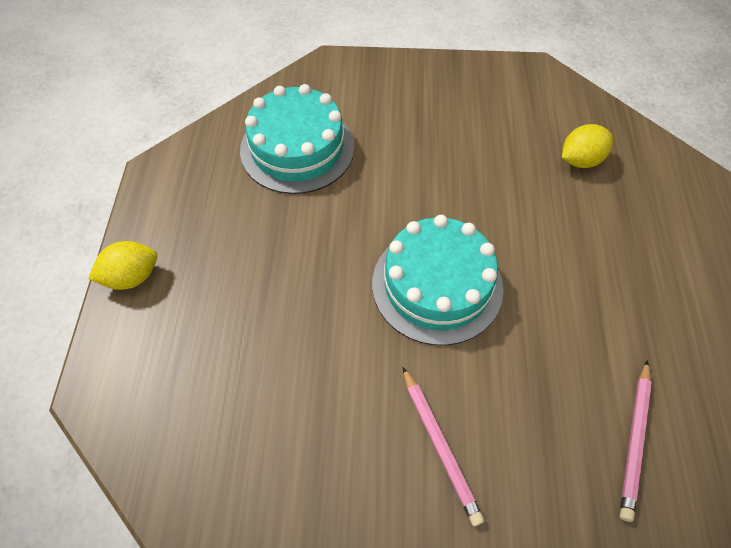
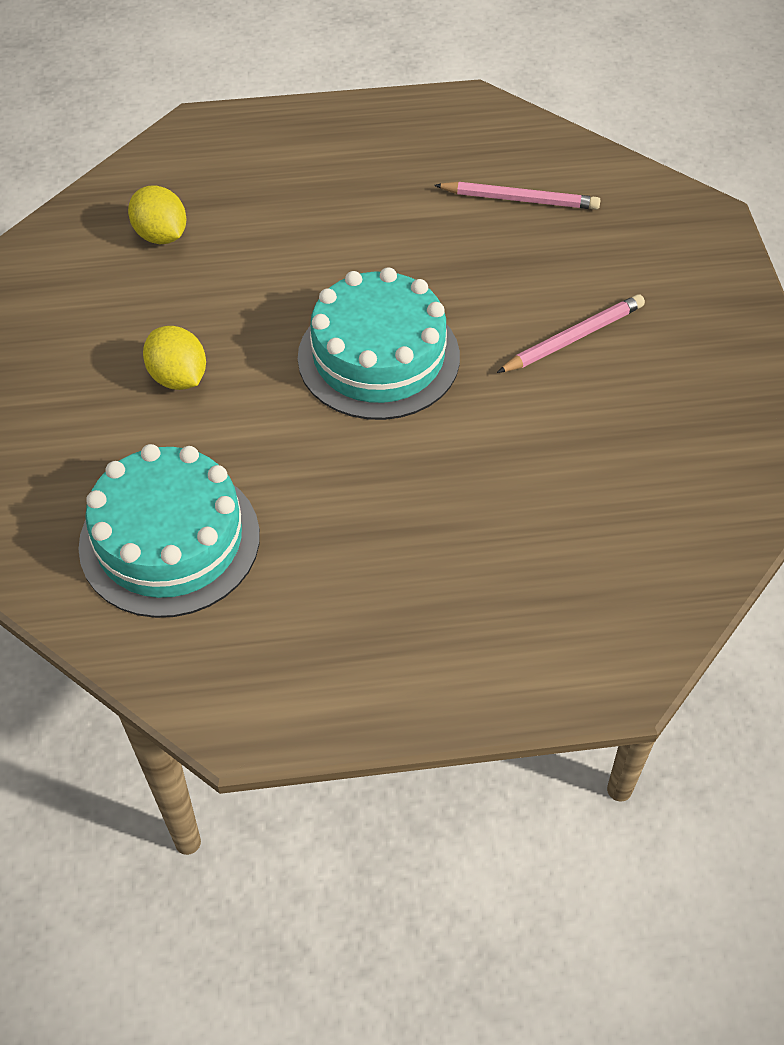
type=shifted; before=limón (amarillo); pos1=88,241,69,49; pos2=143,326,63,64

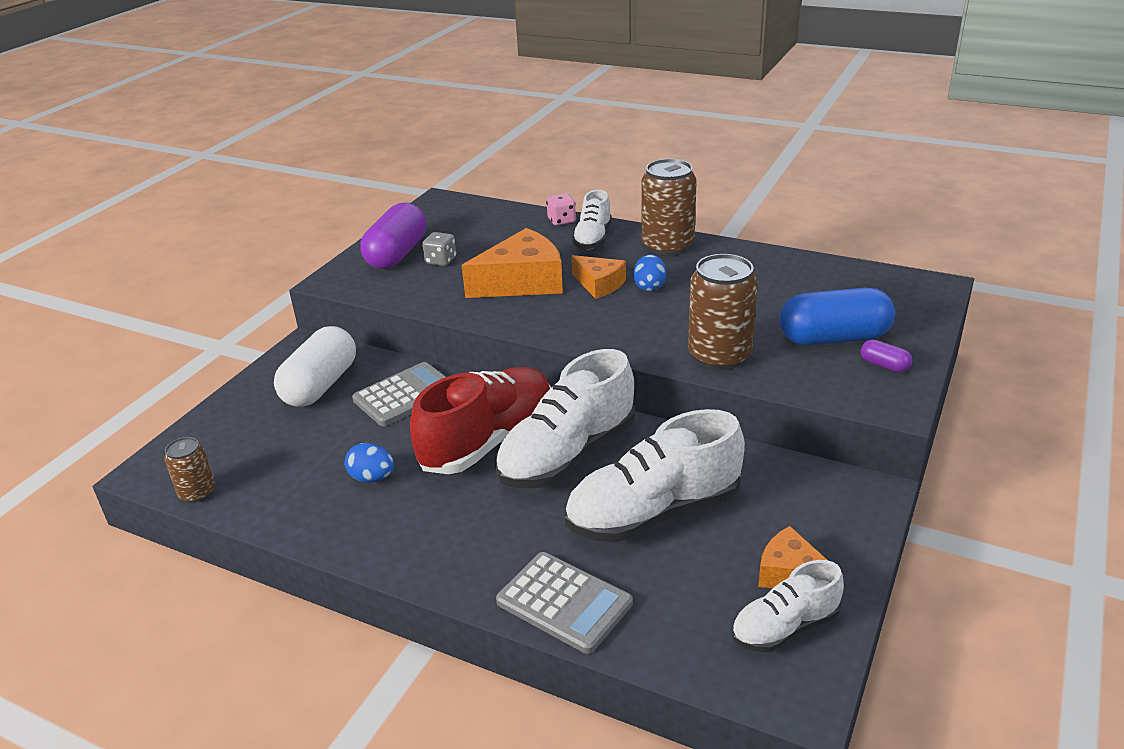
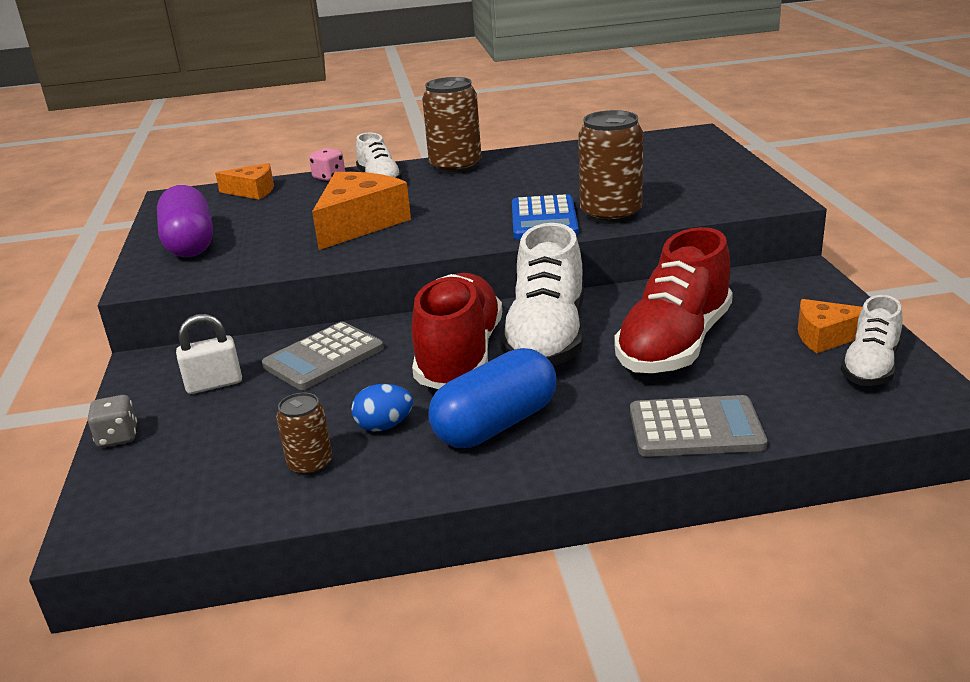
type=gone; before=huevo (azul); pos1=633,254,33,38
type=gone; before=cápsula (morado); pos1=861,340,51,32
type=new; after=calculadora (azul); pos2=512,194,67,45
type=shifted; before=lata (marrón); pos1=164,437,51,66; pos2=276,392,56,84
type=shifted; before=dado (gris); pos1=422,232,34,34; pos2=88,395,49,53
type=shifted; before=queso (naranja); pos1=571,255,55,44; pos2=215,163,59,37
type=shifted; before=cápsula (azul); pos1=779,288,116,57; pos2=428,348,128,100
type=swapped; before=cápsula (blanco); after=candado (blanco); pos1=274,326,82,81; pos2=176,314,66,80
type=repainted; before=zapato (blanco); after=zapato (rojo); pos1=565,409,180,134; pos2=615,227,118,146
type=rotated; before=calculadora (gris); pos1=352,362,94,64; pos2=262,322,122,68; turn=-150

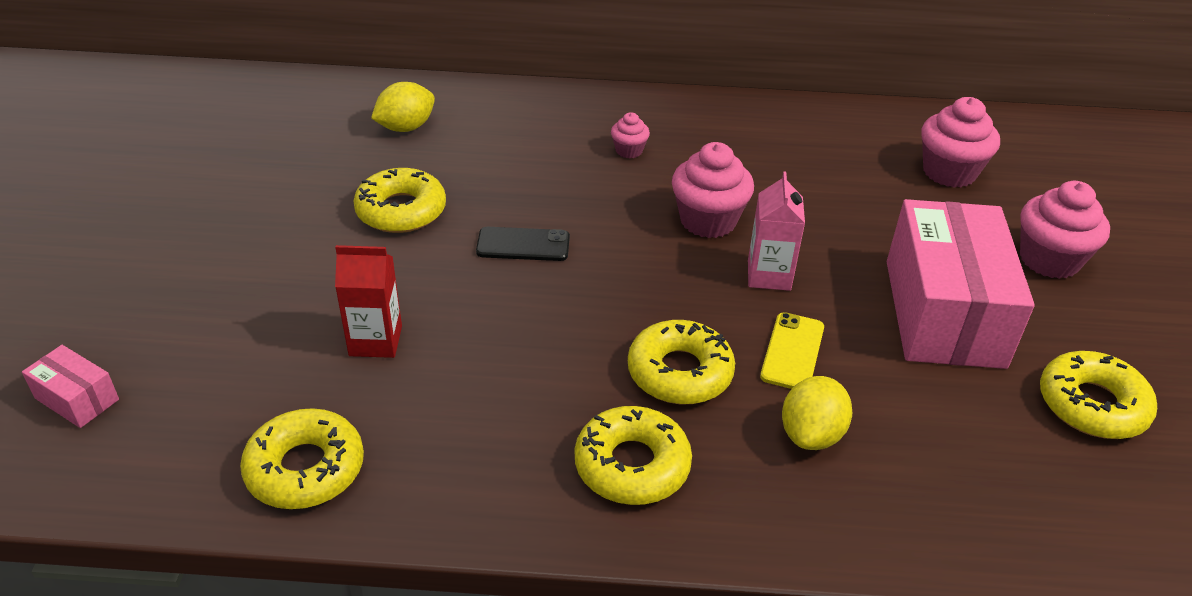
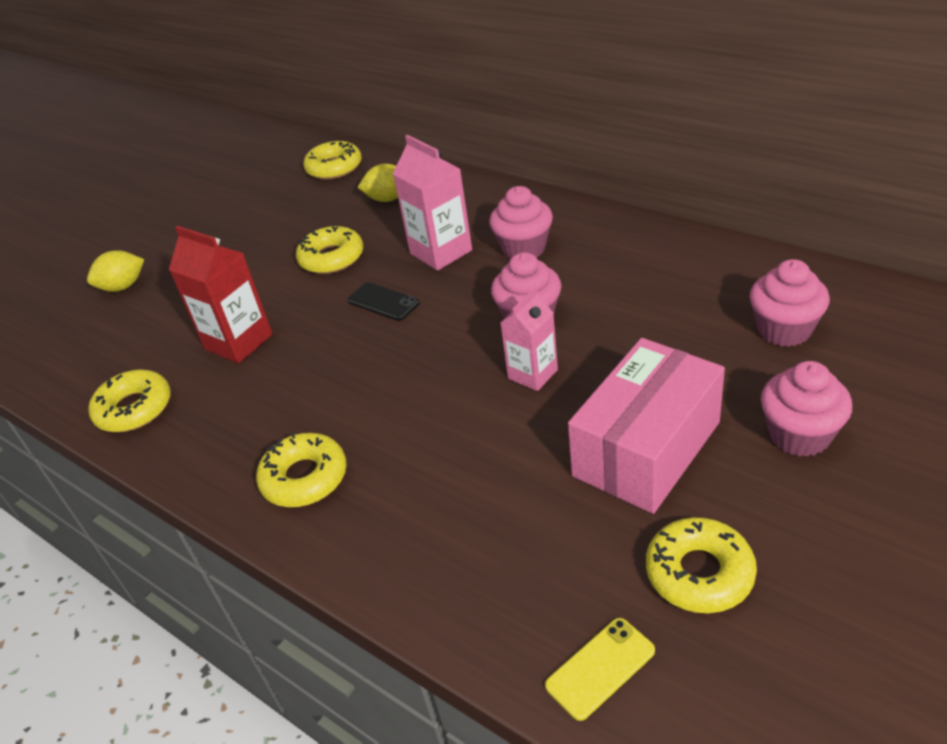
type=gone; before=caja (rosa); pos1=22,345,97,83
type=new; after=cartón de leche (rosa); pos2=393,135,79,136
type=shifted; before=rosquilla (amarillo); pos1=628,320,107,84; pos2=303,141,59,39
type=shifted; before=móvil (amarillo); pos1=760,312,64,77; pos2=545,618,110,103
type=shifted; before=limón (amarillo); pos1=782,376,70,74; pos2=87,250,57,42
type=scaled; before=cartón de leche (rojo); pos1=335,245,67,113; pos2=169,226,104,137; scale=1.51
type=scaled; before=magdalena (rosa); pos1=611,112,39,46; pos2=489,186,64,73; scale=1.92

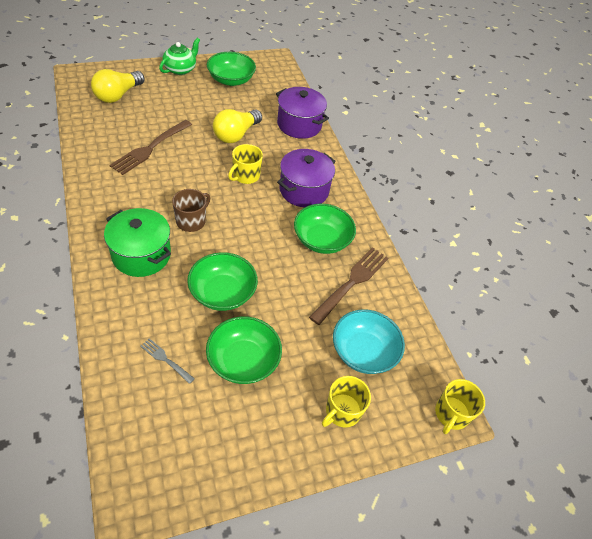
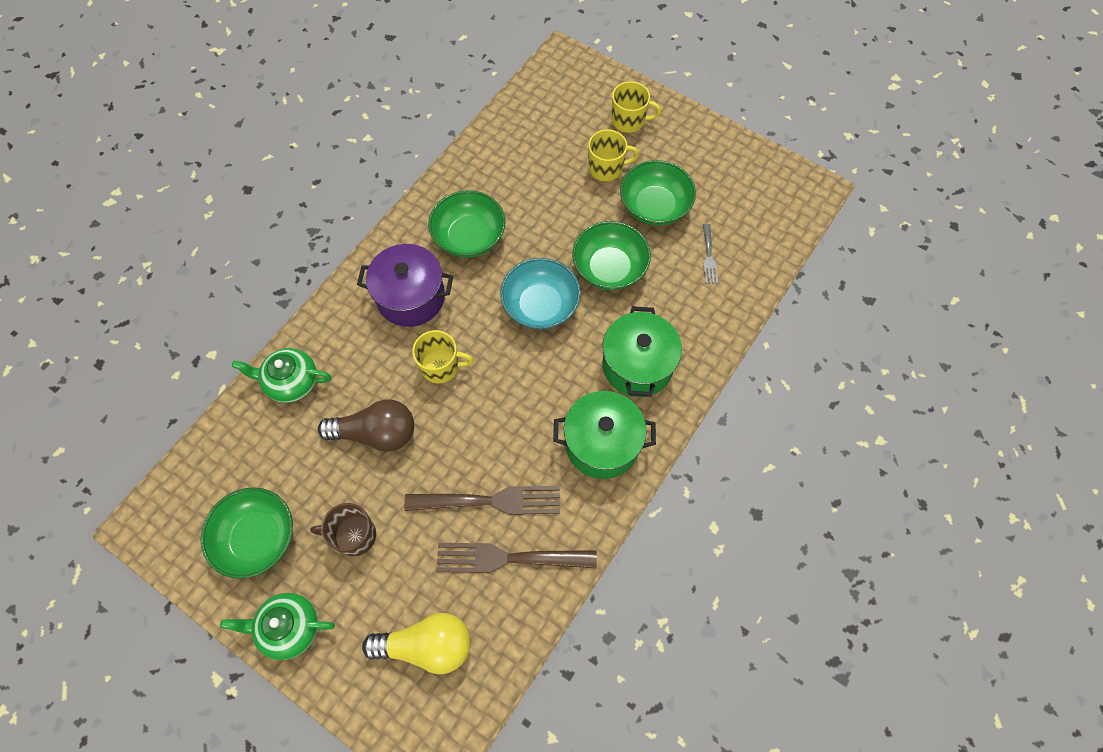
type=new; after=olla (verde); pos2=553,391,103,88
type=shifted; before=taza (marrón); pos1=172,189,38,43; pos2=310,503,66,53
type=shifted; before=tenedor (marrón); pos1=309,247,79,78; pos2=436,543,161,30
type=shifted; before=cuenco (turquesa); pos1=333,309,72,65; pos2=500,258,81,72
type=shifted; before=taza (amarillo); pos1=435,379,50,55; pos2=588,129,51,52
type=swapped; before=olla (morado); after=tetera (verde); pos1=276,87,53,52; pos2=232,348,99,55
type=repainted; before=bombilla (amarillo); after=bombilla (marrón); pos1=213,109,49,34; pos2=318,399,96,53

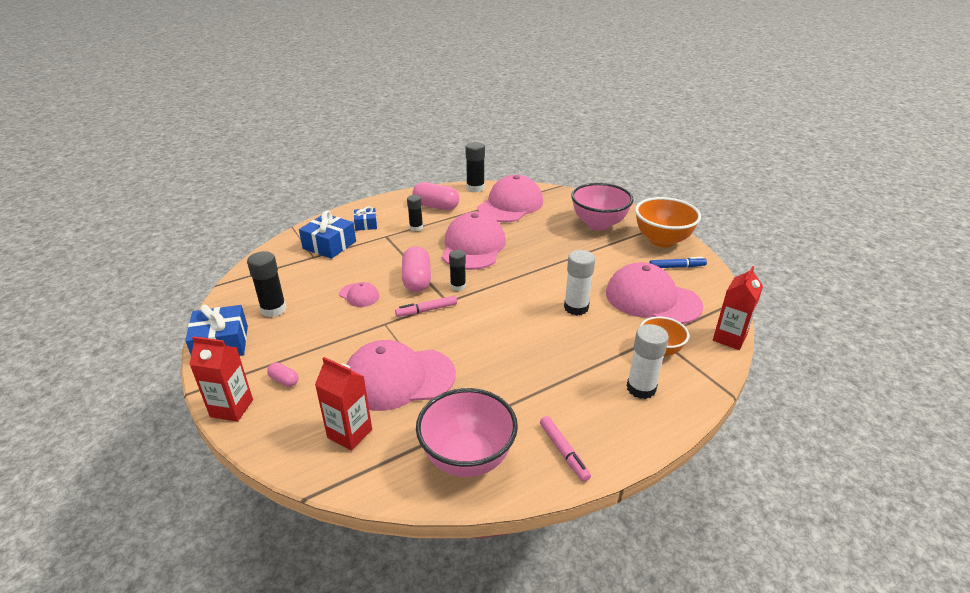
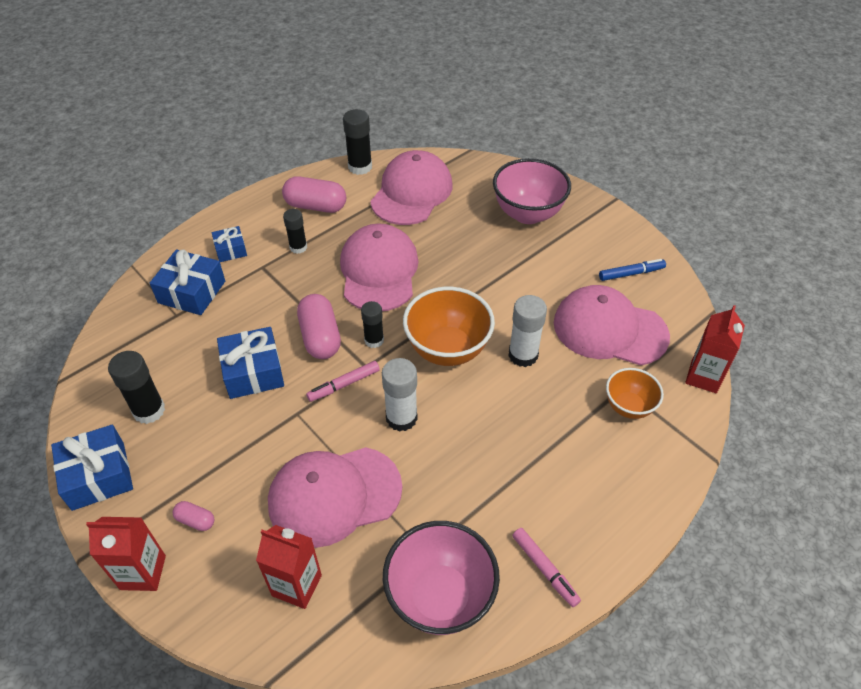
type=shifted; before=barra de pegamento (blanco); pos1=627,324,42,75; pos2=382,358,36,74
type=shifted; before=cuenco (naranja); pos1=635,197,66,50; pos2=403,287,92,79
type=swapped; before=gorra (rosa); after=regalo (azul); pos1=339,282,40,25; pos2=217,327,67,72

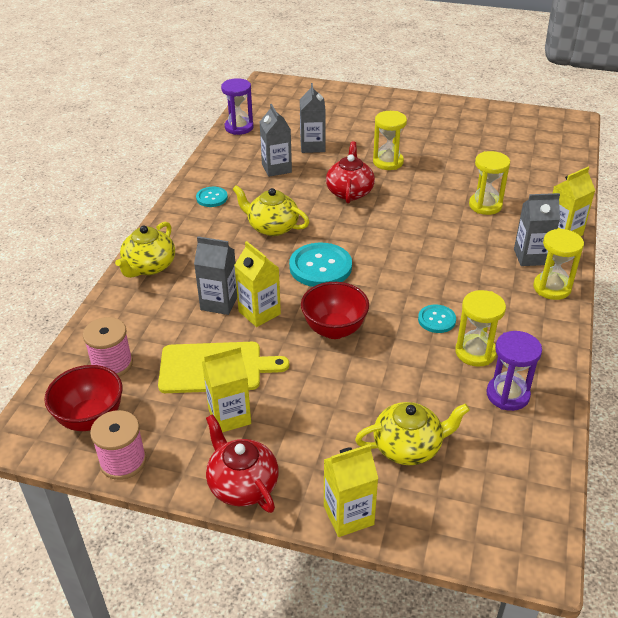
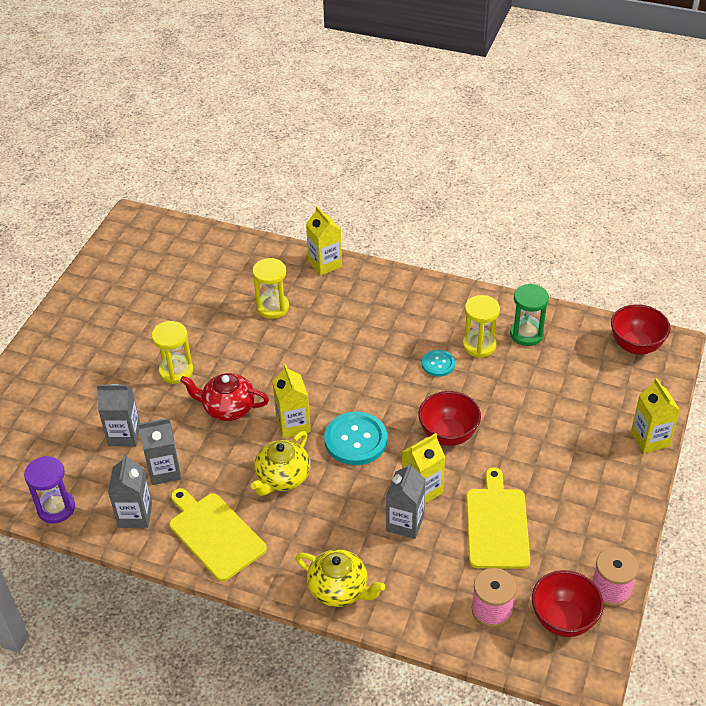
type=gone; before=tetera (rojo); pos1=206,414,73,99
type=gone; before=tetera (amarillo); pos1=355,402,115,63
type=gone; before=reloj de arena (amarillo); pos1=533,228,51,72
type=new; after=cuenco (rojo); pos2=611,304,59,51
type=shifted; before=cartón de leche (amarillo); pos1=202,346,49,86; pos2=272,364,39,75
type=shifted; before=cartón de leche (gris); pos1=514,193,46,73; pos2=108,454,44,74
type=swapped; before=botón (turquesa); after=tabla de cortar (amarillo); pos1=196,187,32,20; pos2=169,488,98,94
type=repainted; before=reloj de arena (morado); after=reloj de arena (verde); pos1=486,331,56,80; pos2=510,284,39,62

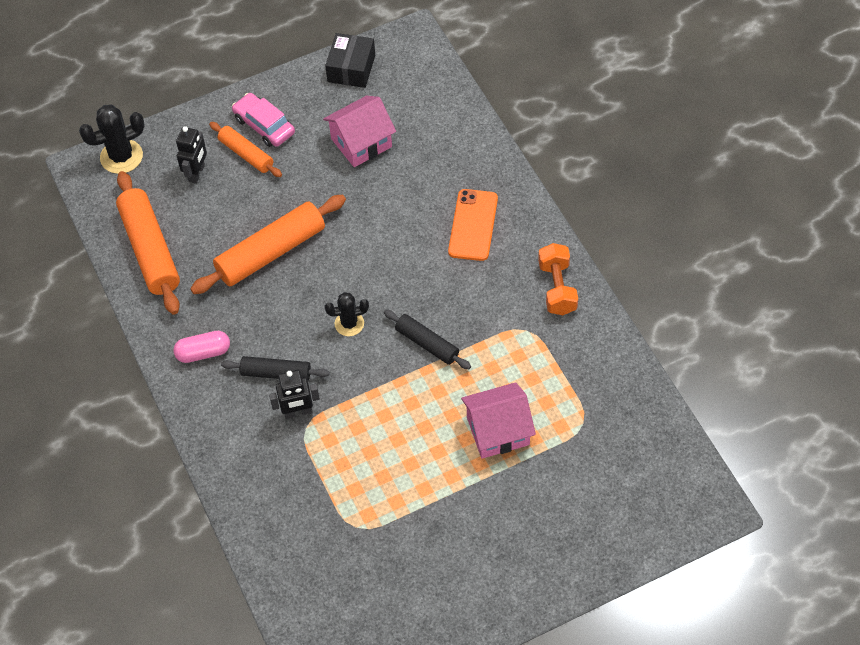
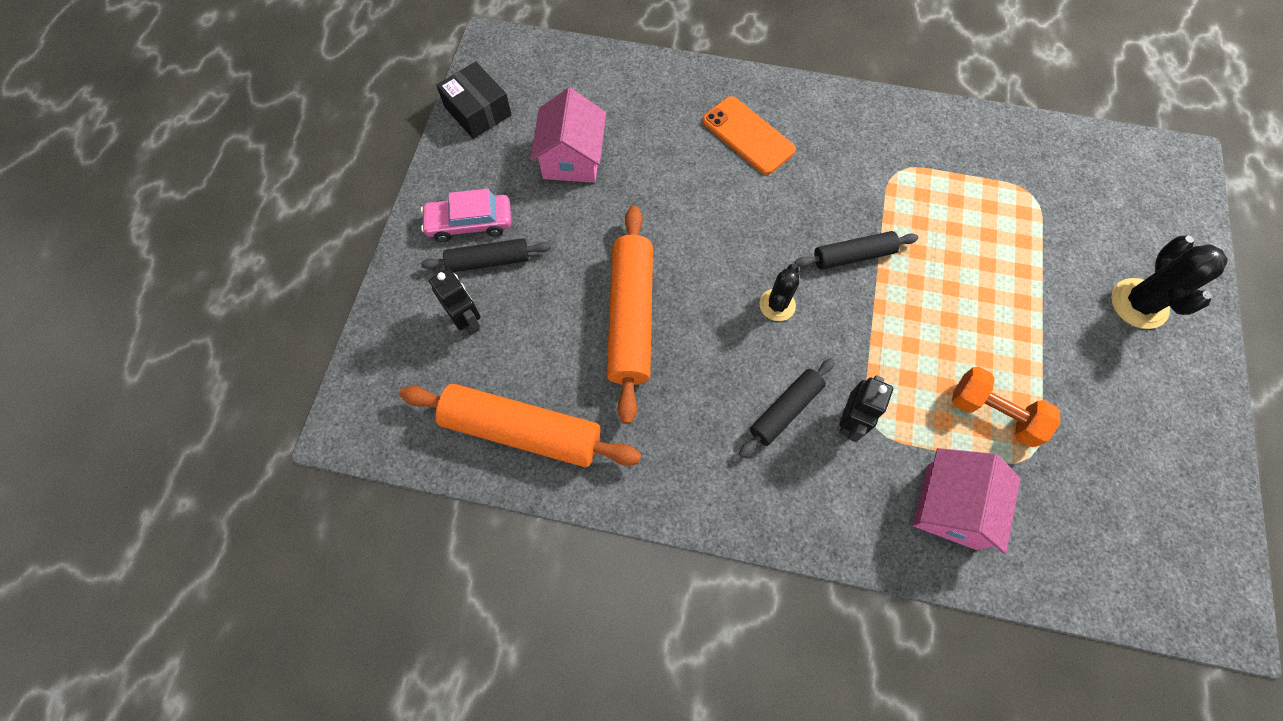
type=gone; before=cápsula (rosa); pos1=173,331,57,32
type=shifted; before=cactus (negro); pos1=79,105,66,69; pos2=1111,236,117,93
type=shifted; before=casa (rosa); pos1=461,382,75,77; pos2=913,448,107,106
type=shifted; before=mancuerna (naranja); pos1=538,243,40,72; pos2=952,367,108,80
type=repainted; before=rodillo (naranja); after=rodillo (negro); pos1=209,122,73,55; pos2=421,238,130,34

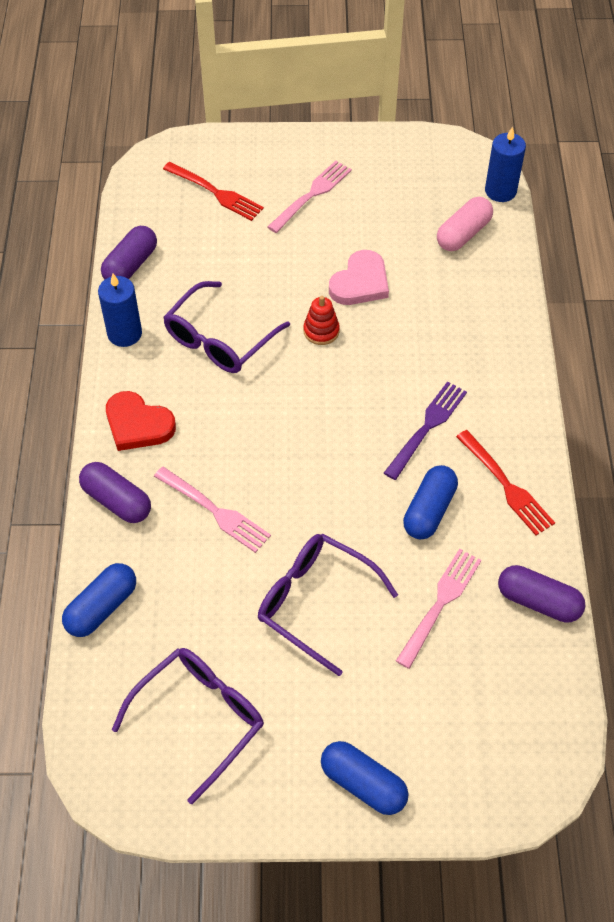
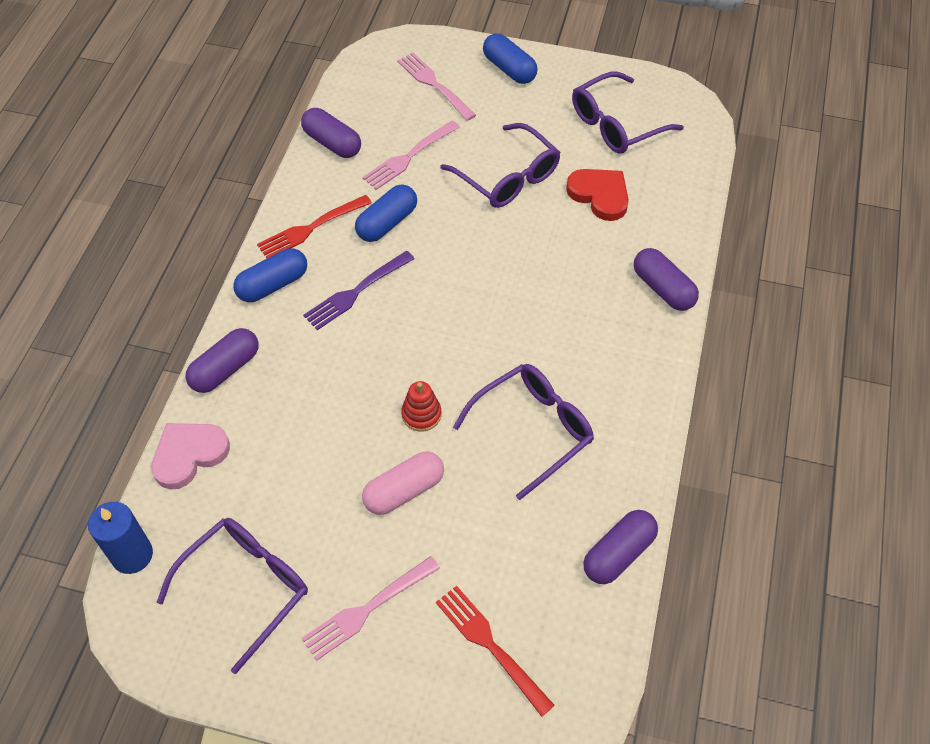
type=gone; before=vela (azul); pos1=98,274,44,73
type=new; after=gafas (morado); pos2=157,518,151,156
type=new; after=cápsula (morado); pos2=185,328,74,65
type=shifted; before=cápsula (azul); pos1=62,563,74,74; pos2=233,248,74,54
type=shifted; before=corazón (rojo); pos1=106,391,70,60; pos2=566,169,63,52
type=shifted; before=tenedor (rosa); pos1=154,467,117,86; pos2=397,53,79,68
type=shifted; before=corazón (rosa); pos1=329,250,60,55; pos2=151,423,79,66
type=shifted; before=cápsula (rosa); pos1=437,197,56,54; pos2=362,452,82,63
type=rotated; before=tenedor (rojo); pos1=456,430,99,105; pos2=257,195,115,63; turn=-105

